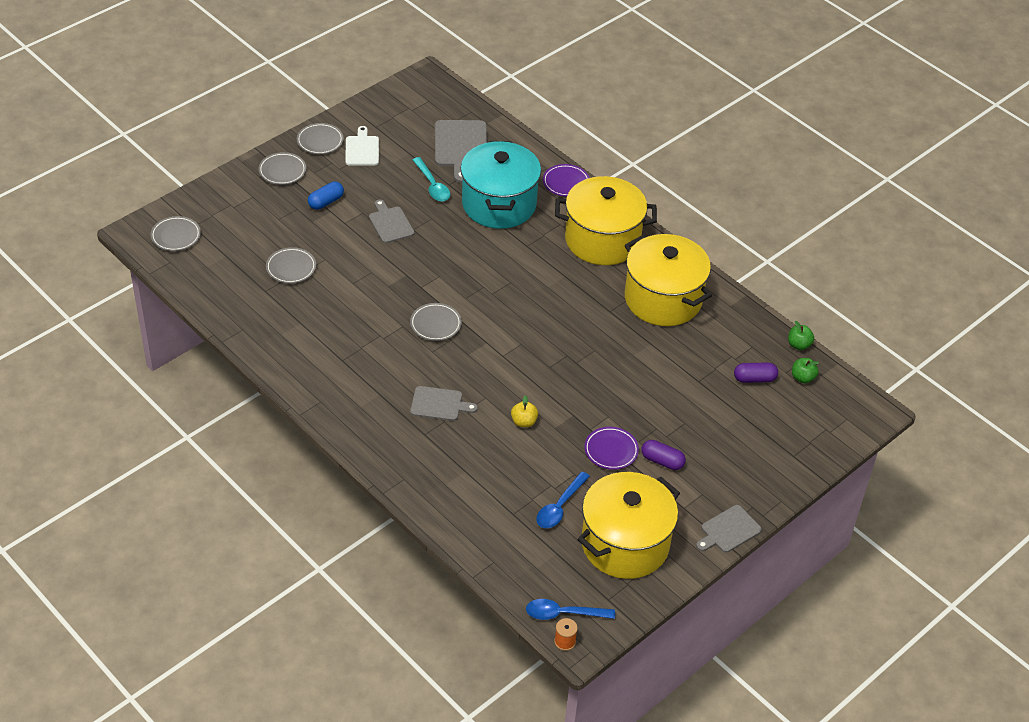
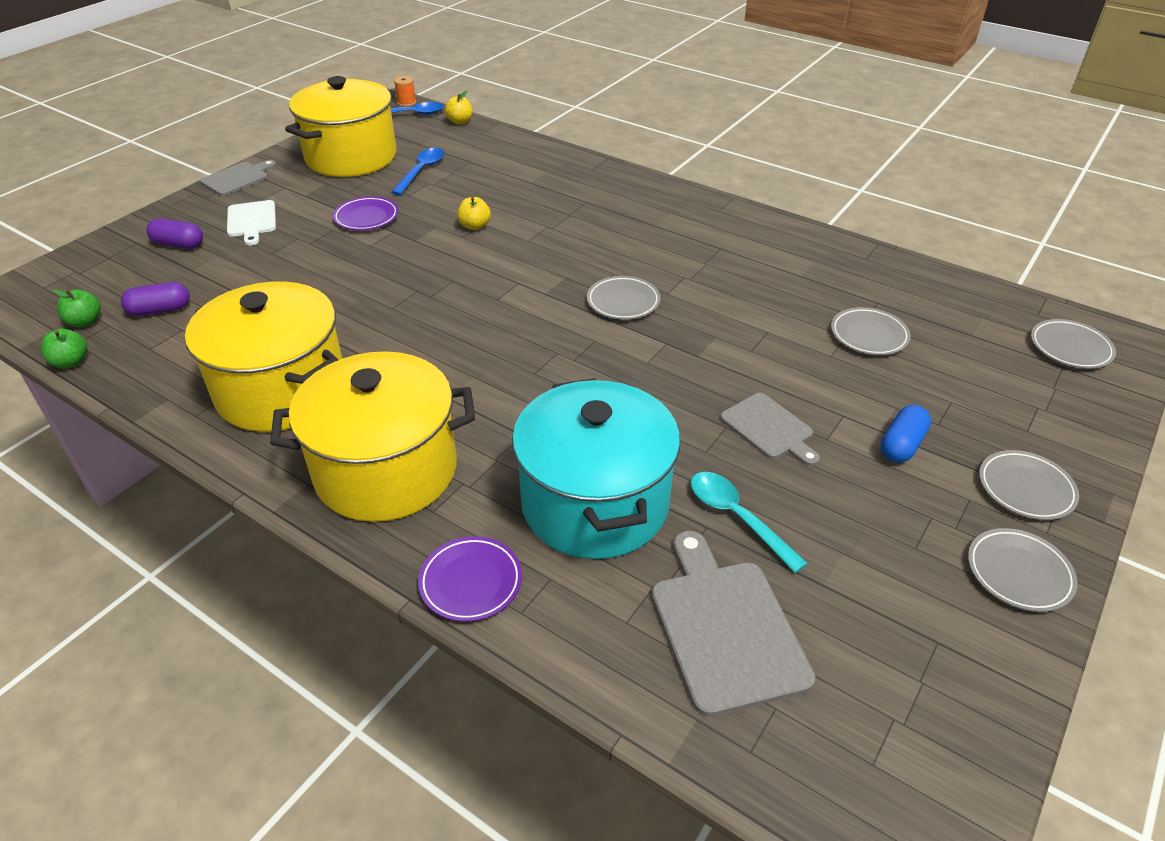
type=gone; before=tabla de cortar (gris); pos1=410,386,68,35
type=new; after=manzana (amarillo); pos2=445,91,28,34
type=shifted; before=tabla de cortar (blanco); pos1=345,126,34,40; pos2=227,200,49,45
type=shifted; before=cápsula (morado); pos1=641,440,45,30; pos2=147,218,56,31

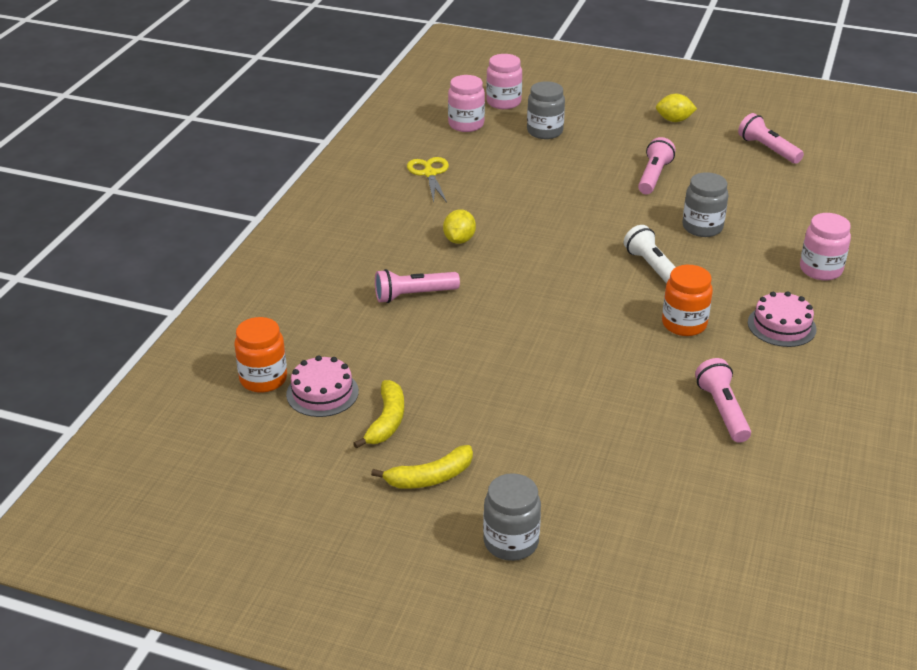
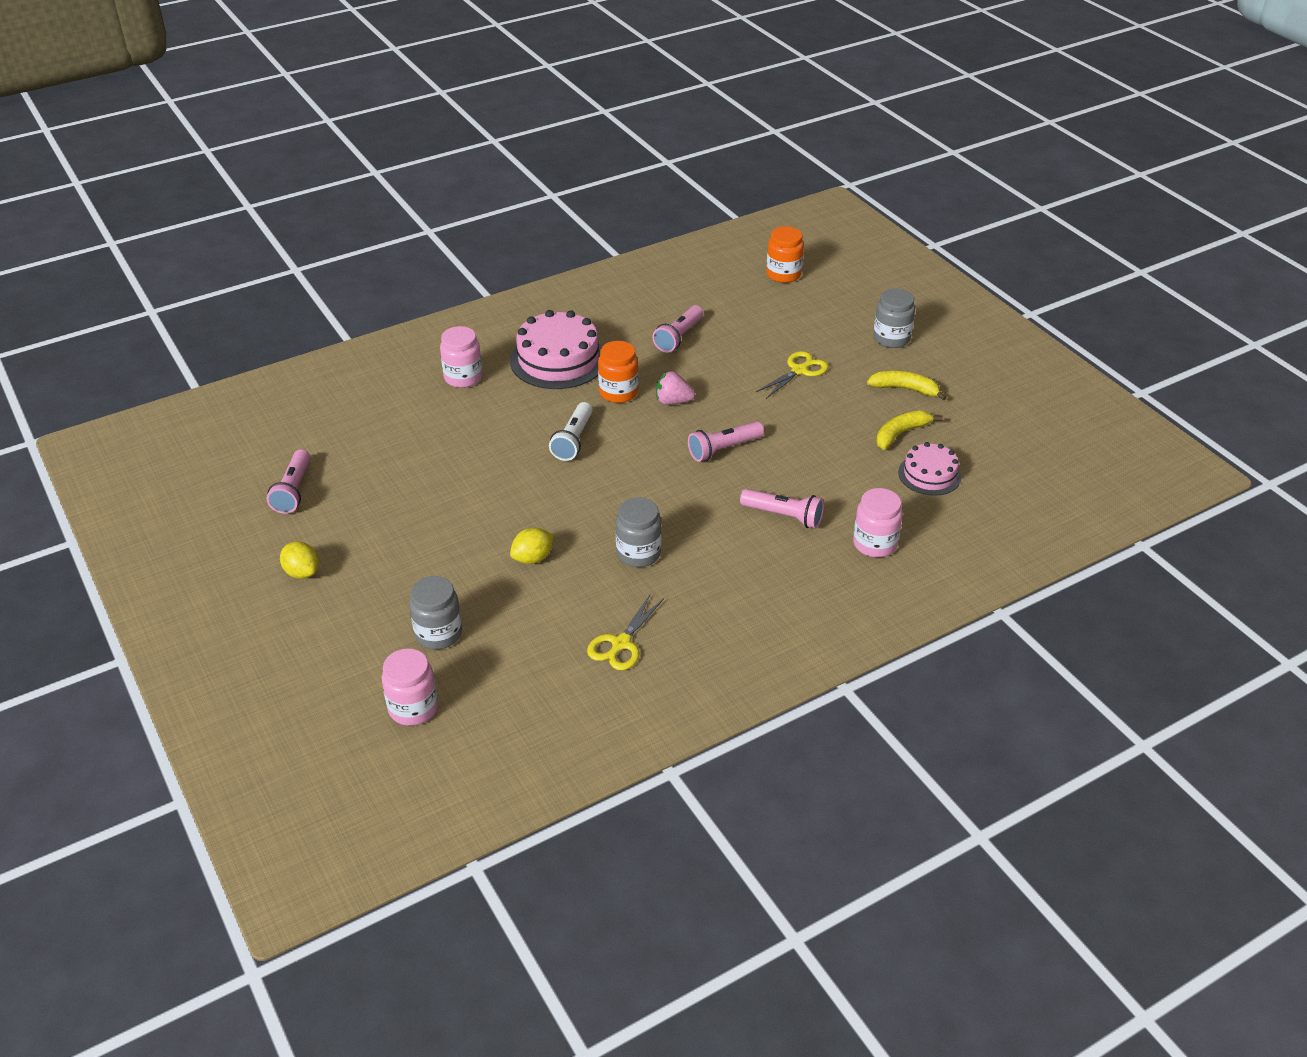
type=new; after=fresa (rosa); pos2=656,371,39,34
type=new; after=tijeras (amarillo); pos2=756,351,72,48
type=shifted; before=tarro (naranja); pos1=234,317,53,76; pos2=766,226,38,57
type=shifted; before=limón (amarillo); pos1=443,209,33,35; pos2=510,528,44,36
type=shifted; before=tarro (rosa); pos1=448,75,37,57; pos2=853,488,50,69
type=shifted; before=lámpara de mano (rosa); pos1=638,137,38,57; pos2=688,421,76,41
type=shifted; before=tarro (gris); pos1=683,172,45,65; pos2=616,497,46,70
type=scaled; before=tarta (rosa); pos1=748,291,69,56; pos2=510,310,92,79; scale=1.71

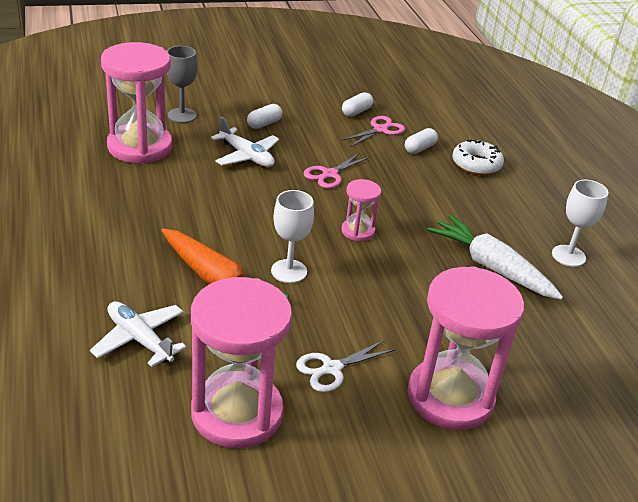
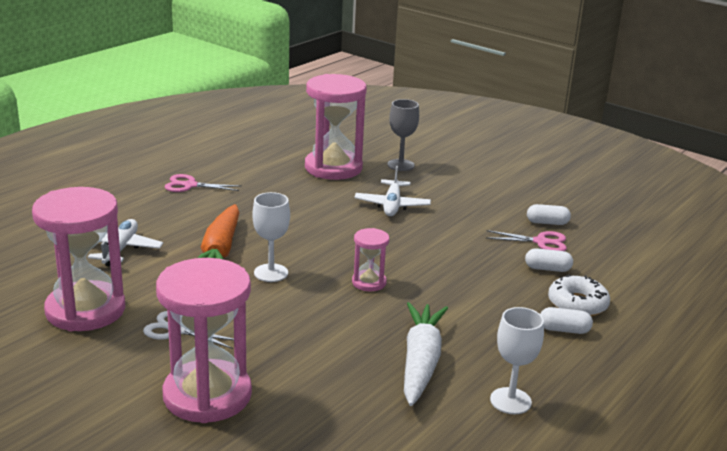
type=shifted; before=cápsula (blanco); pos1=247,104,35,25; pos2=540,307,53,27
type=shifted; before=tijeras (rosa); pos1=303,153,67,35; pos2=164,174,76,18

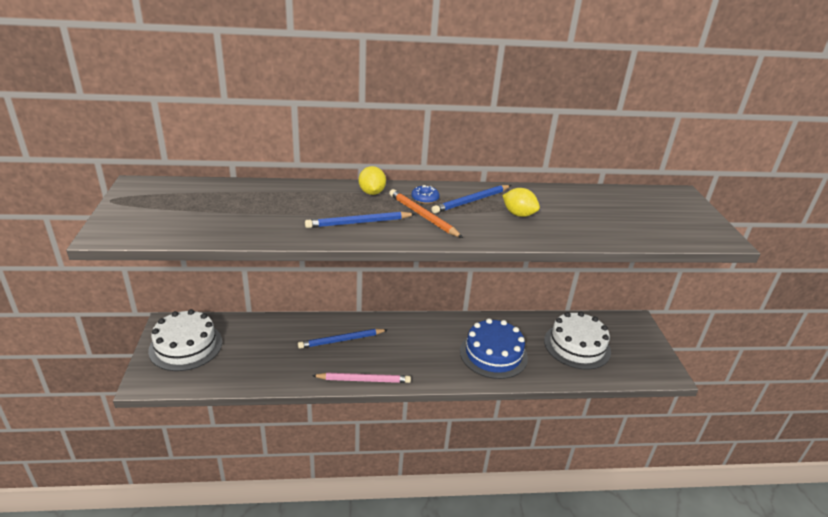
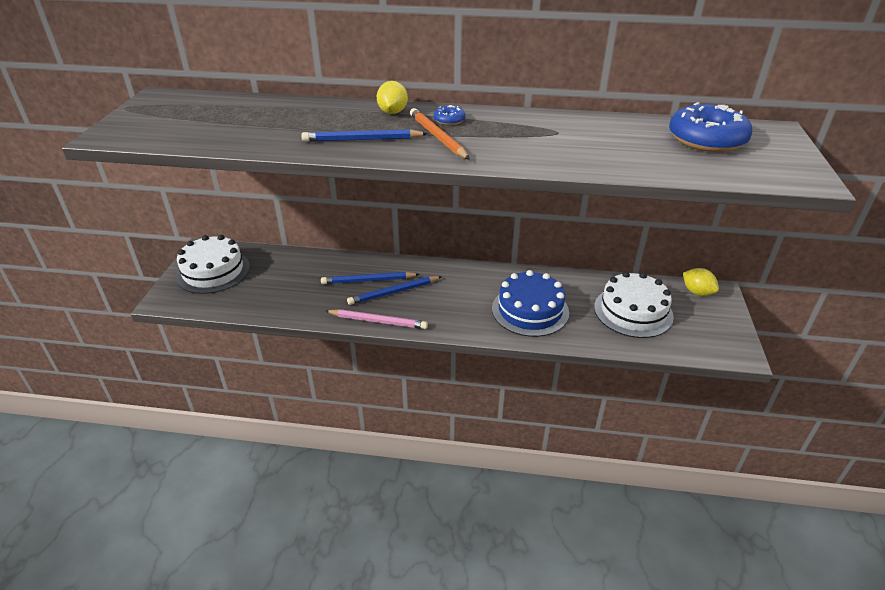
type=new; after=rosquilla (azul); pos2=669,102,83,50
type=shifted; before=lápiz (azul); pos1=431,185,80,29; pos2=347,276,95,29
type=shifted; before=limón (amarillo); pos1=502,188,38,29; pos2=683,268,36,28

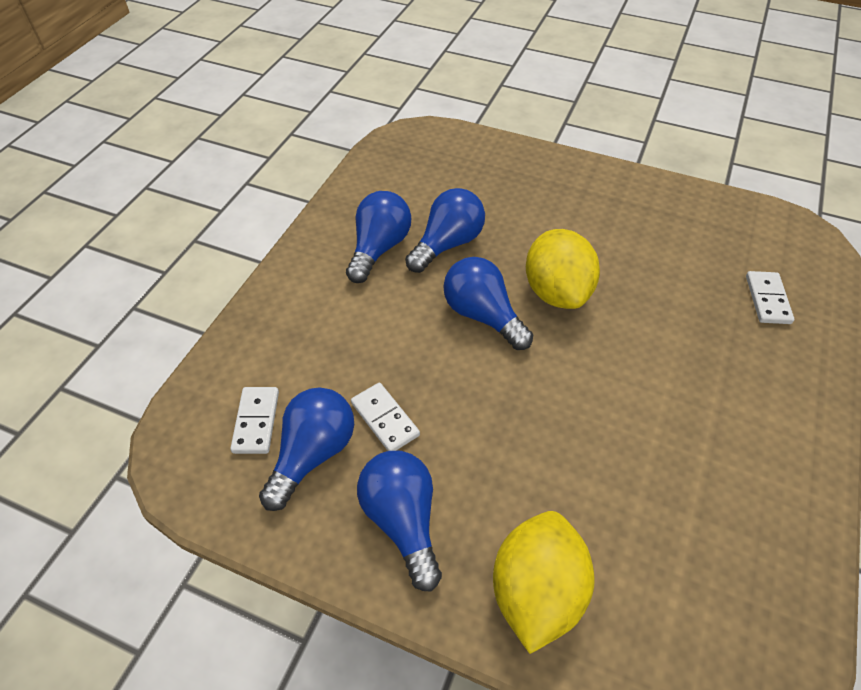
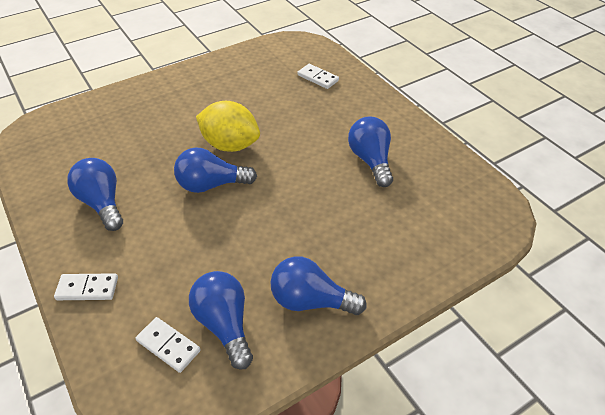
type=gone; before=limón (amarillo); pos1=493,511,102,143
type=shifted; before=ficha de dominó (blanco); pos1=351,383,69,68; pos2=54,273,64,27
type=shifted; before=bombilla (azul); pos1=405,188,80,85; pos2=348,117,45,70

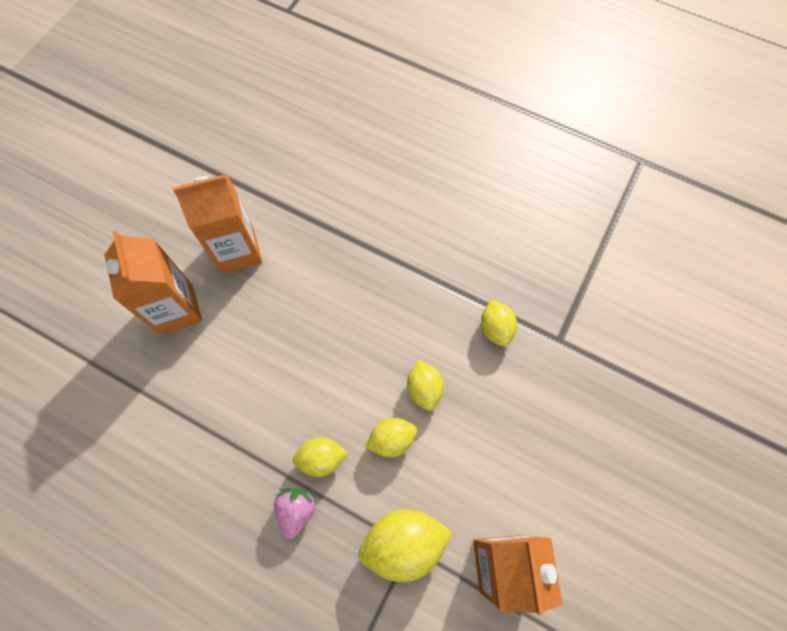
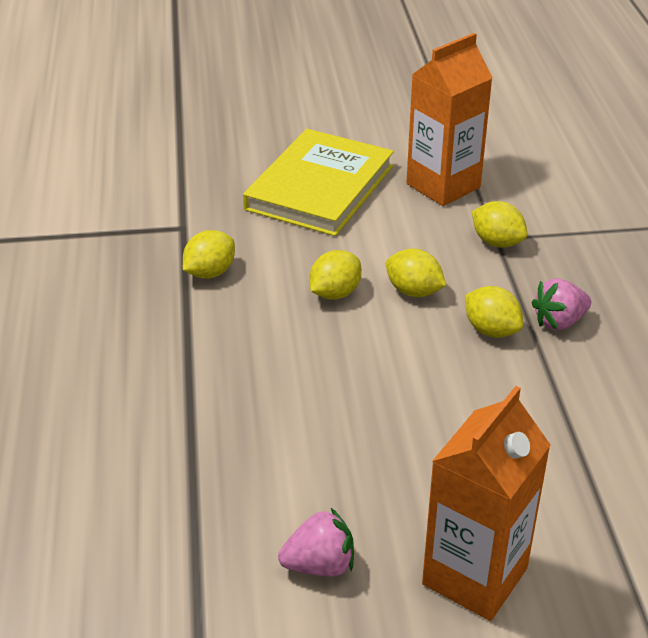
type=new; after=libro (amarillo); pos2=243,129,151,107
type=swapped; before=cartón de leche (naranja); after=fresa (rosa); pos1=173,175,89,99; pos2=278,508,76,69
type=scaled; before=limón (amarillo); pos1=358,509,95,73; pos2=472,201,55,47; scale=0.61

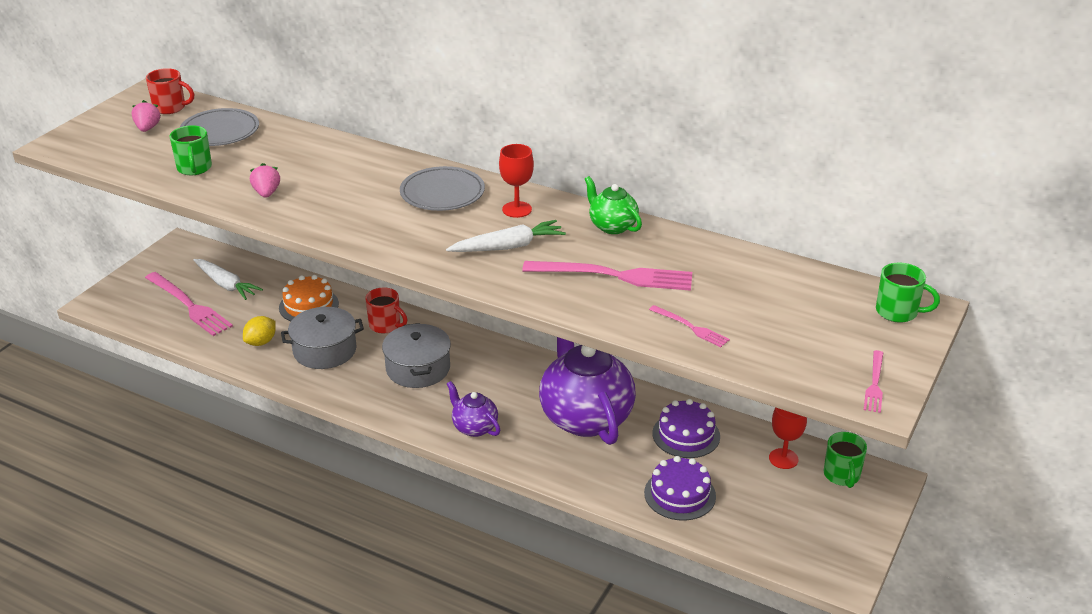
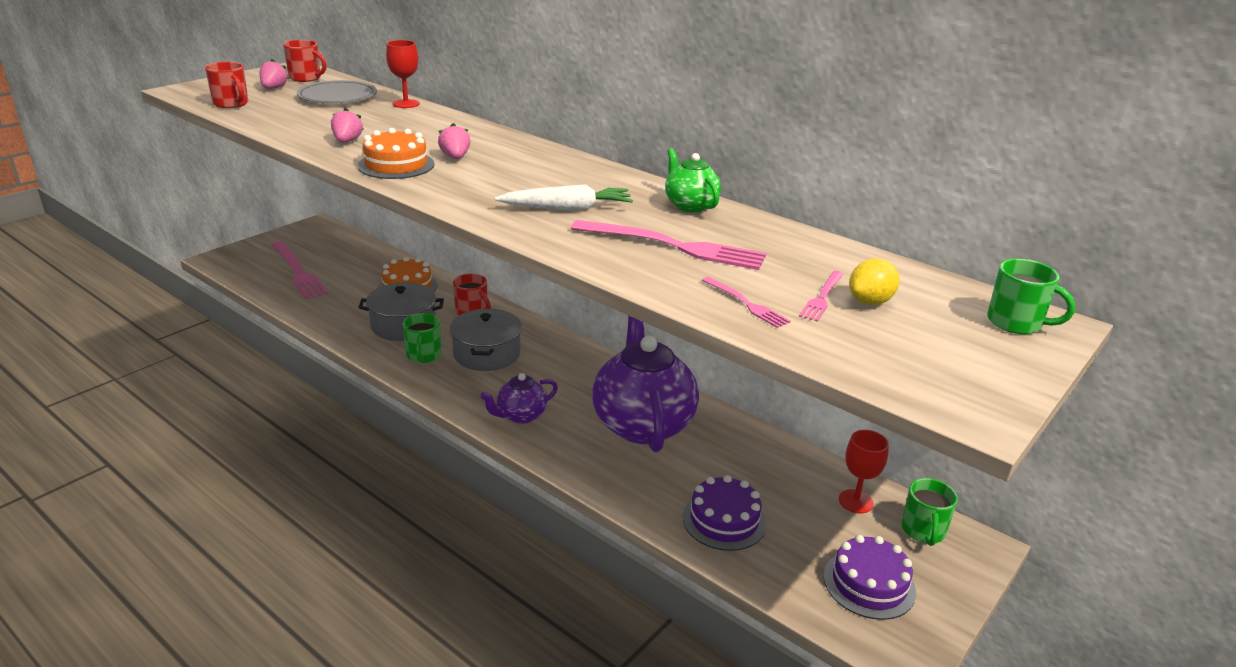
type=gone; before=zanahoria (blanco); pos1=193,259,70,41
type=gone; before=plato (gris); pos1=400,166,85,45
type=new; after=taza (rojo); pos2=205,62,43,46
type=new; after=tarta (naranja); pos2=357,128,77,51
type=new; after=fresa (rosa); pos2=438,123,33,36
type=shifted; before=taza (verde); pos1=170,125,42,50; pos2=403,313,38,50
type=shifted; before=limón (amarillo); pos1=243,316,33,30; pos2=849,259,51,46
type=shifted; before=copa (rojo); pos1=499,144,35,74; pos2=386,40,34,68
type=shifted; before=tarta (morado); pos1=652,399,68,59; pos2=823,535,93,85
type=shifted; before=tenedor (rosa); pos1=864,350,19,63; pos2=799,271,45,51
type=rotated; before=tetera (morado); pos1=447,381,53,56; pos2=480,373,78,51; turn=-90

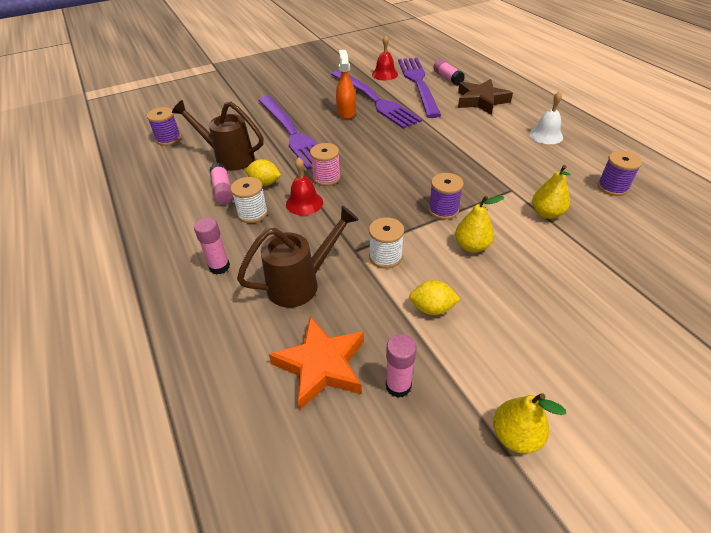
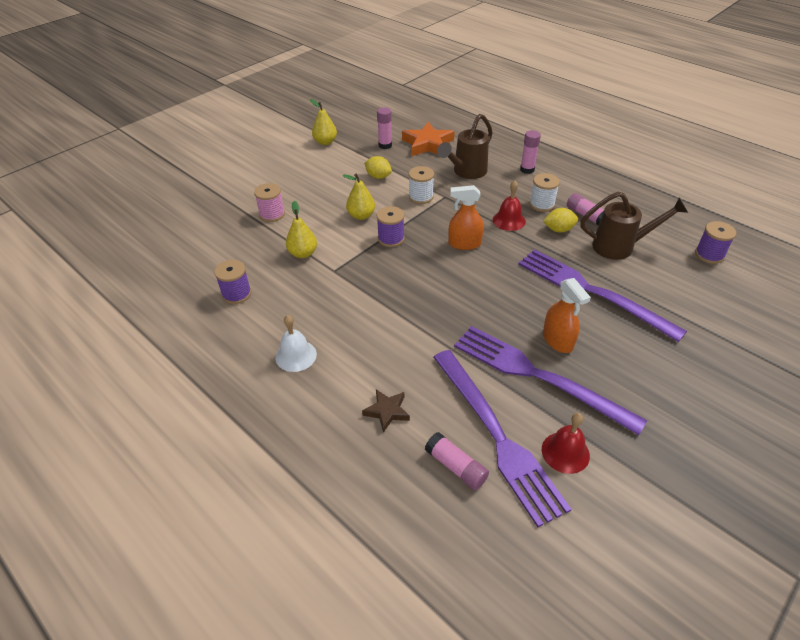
type=new; after=pulverizador (naranja); pos2=448,185,36,65
type=shifted; before=carrete (rosa); pos1=310,143,31,43; pos2=254,183,31,39
type=rotated; before=limón (amarillo); pos1=409,280,51,35; pos2=364,156,28,23; turn=45
type=scaled; before=estrella (marrón); pos1=458,79,55,36; pos2=362,389,48,44; scale=0.57

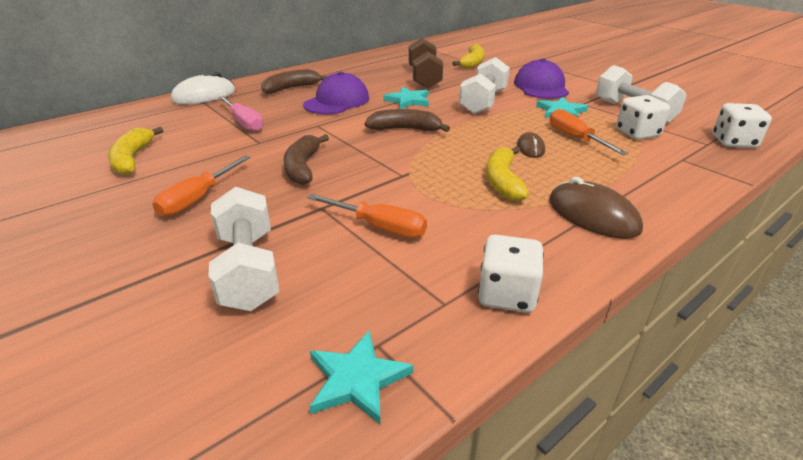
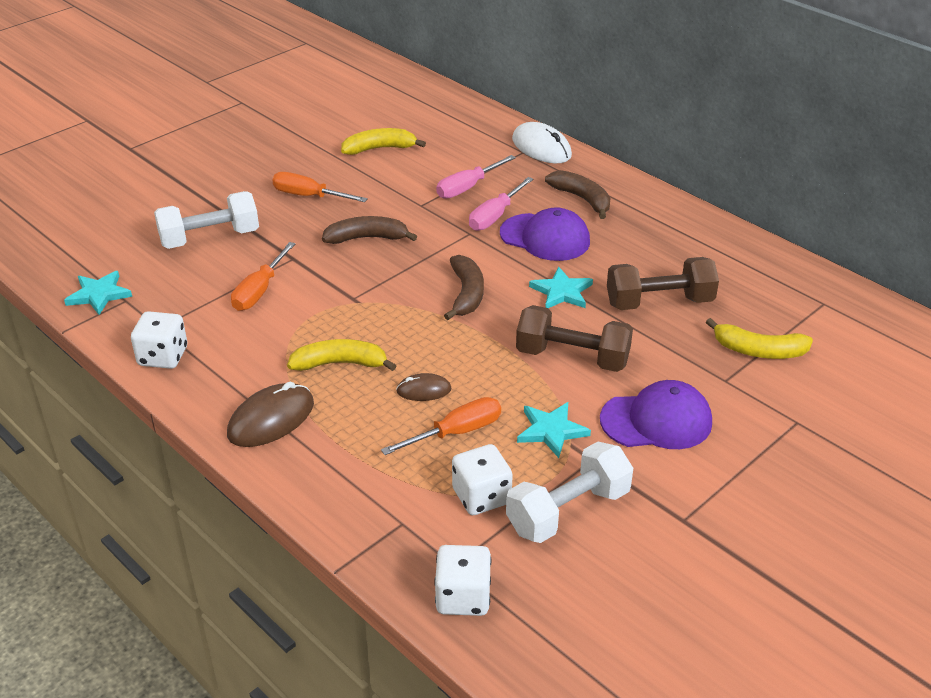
type=new; after=destornillador (rosa); pos2=469,177,64,54
type=repainted; before=mancuerna (blanco); after=mancuerna (marrón); pos1=459,57,51,57; pos2=516,305,117,67

